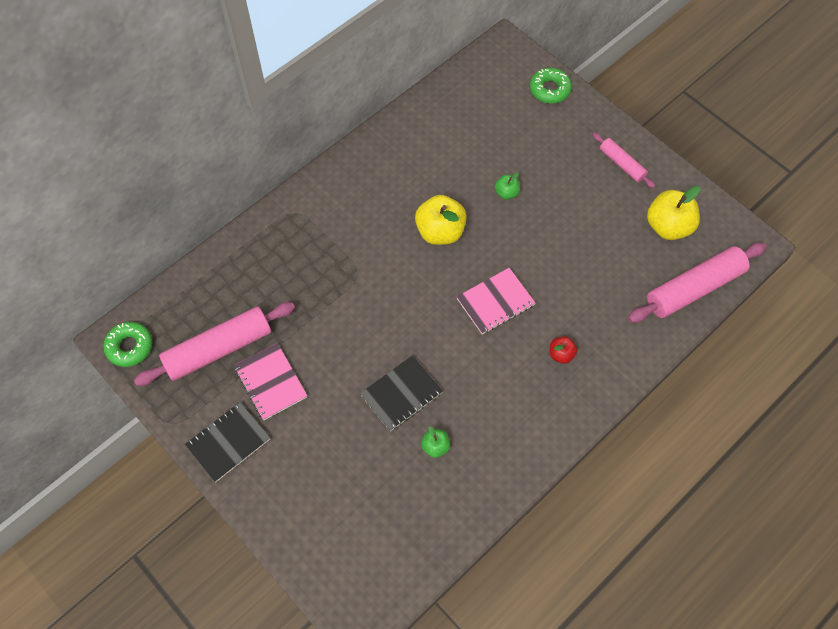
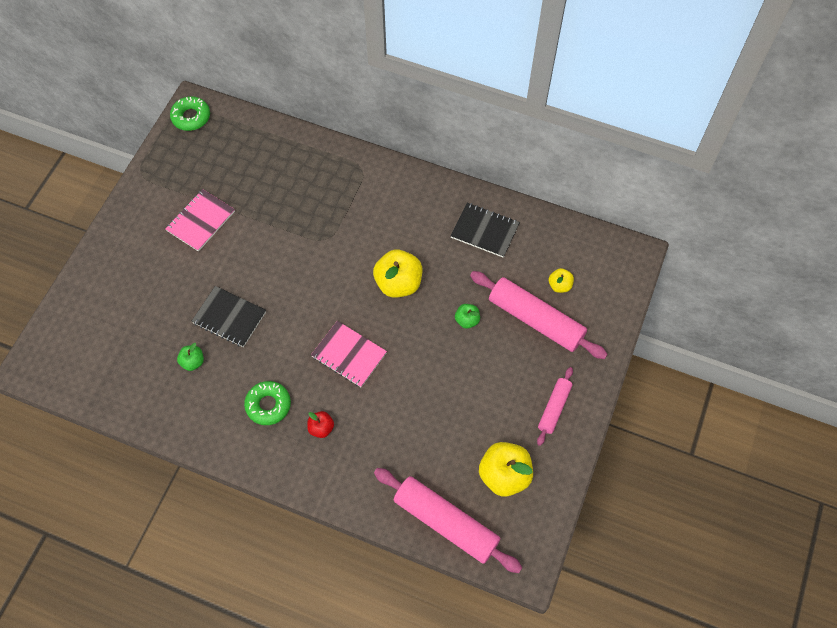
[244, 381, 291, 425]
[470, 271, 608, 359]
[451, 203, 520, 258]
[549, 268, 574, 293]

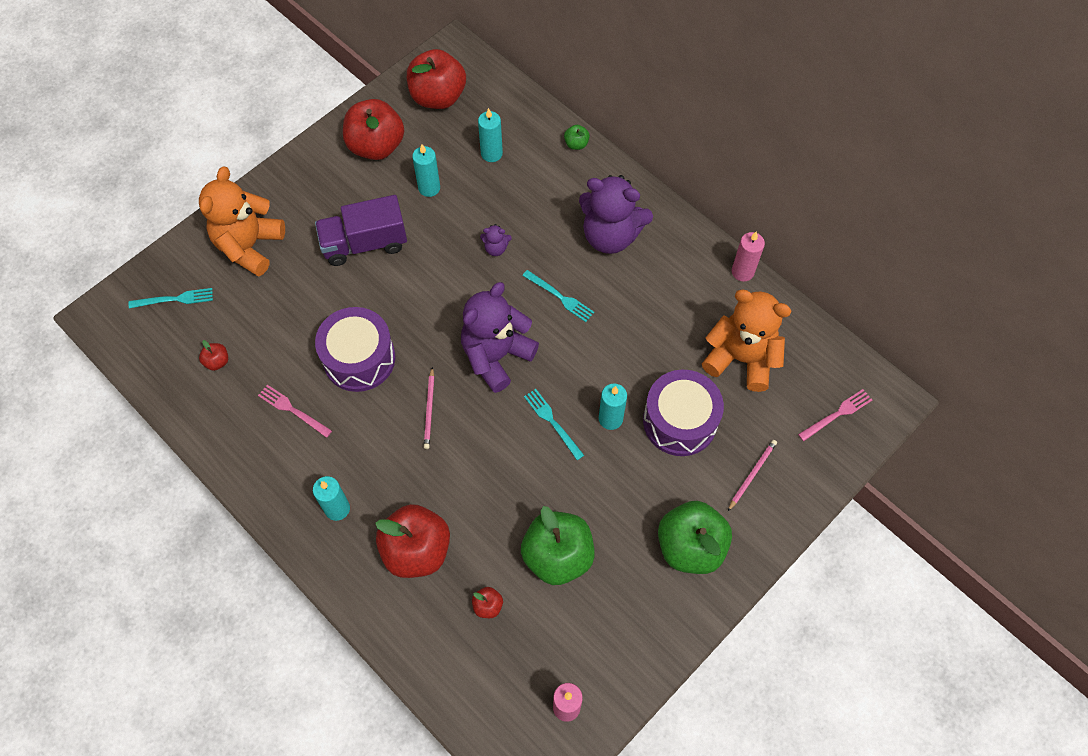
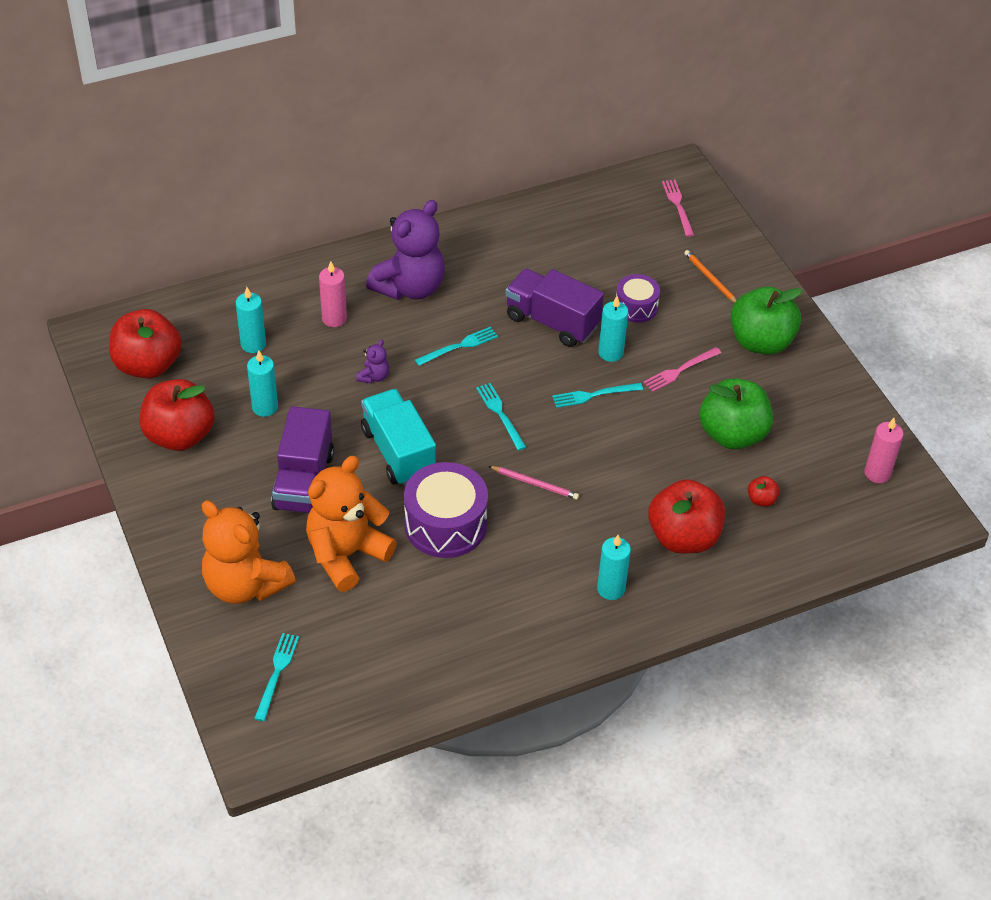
[564, 125, 590, 150] (first image)
[319, 261, 347, 327]
[476, 383, 526, 451]
[306, 456, 397, 592]
[199, 340, 228, 371] (first image)
[616, 274, 660, 323]
[643, 347, 721, 392]
[684, 250, 737, 303]
[505, 269, 604, 347]
[361, 389, 436, 486]

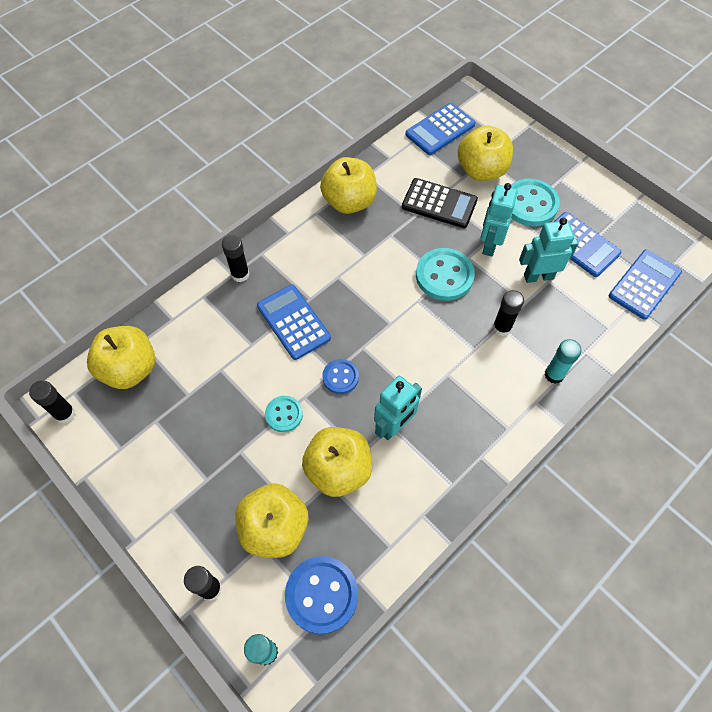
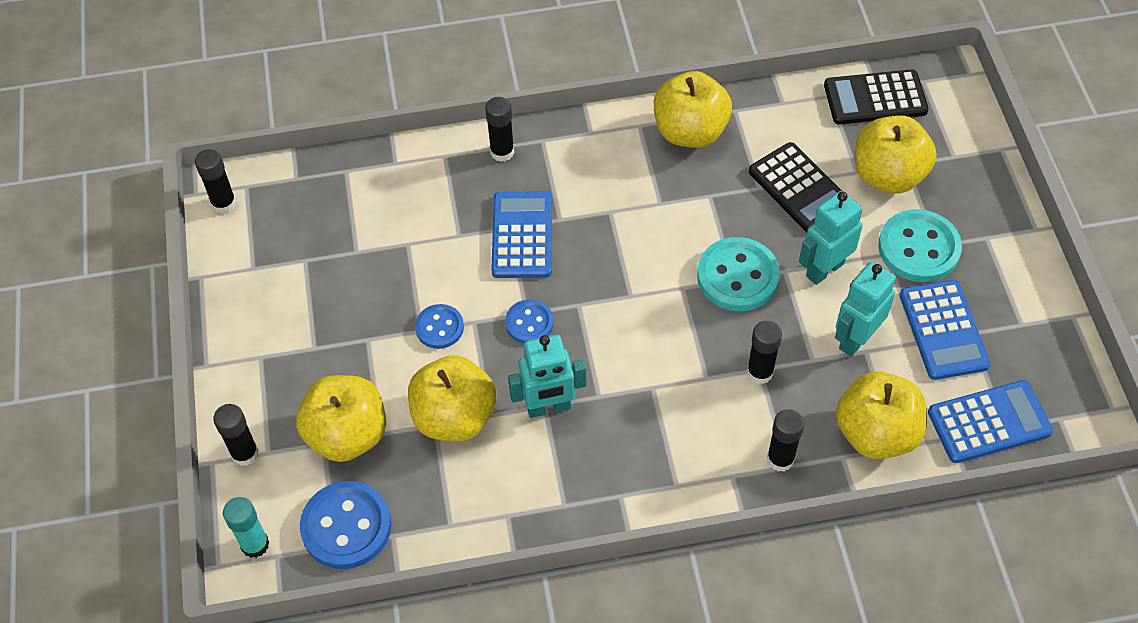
[824, 69, 929, 124]
[835, 261, 896, 357]
[836, 372, 927, 459]
[767, 409, 804, 472]
[415, 304, 464, 349]

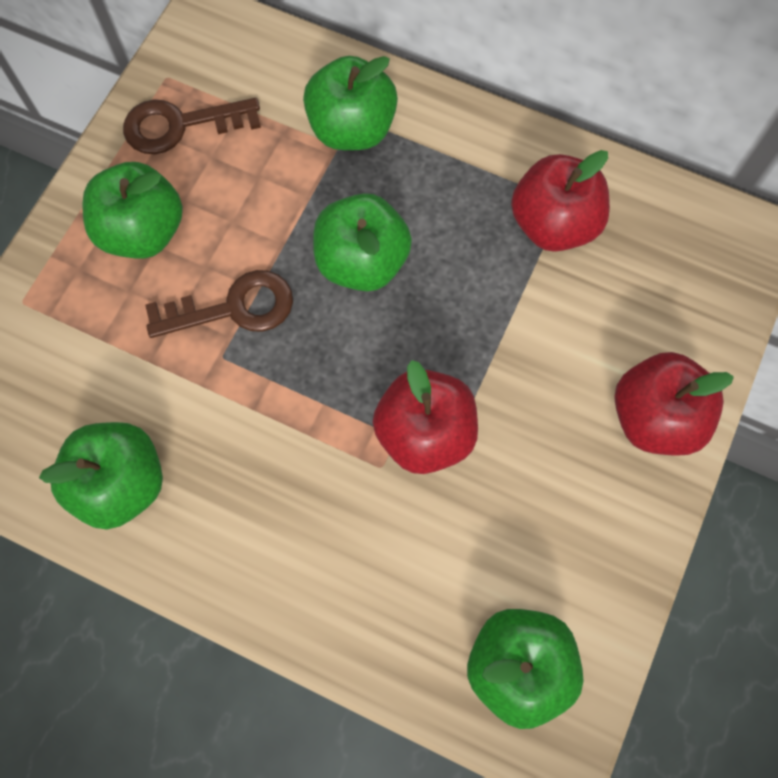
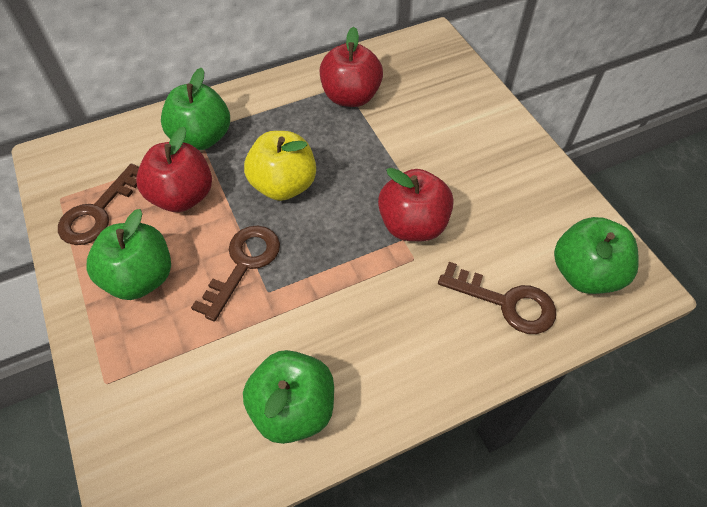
[244, 131, 316, 201]
[136, 127, 212, 212]
[438, 262, 556, 334]

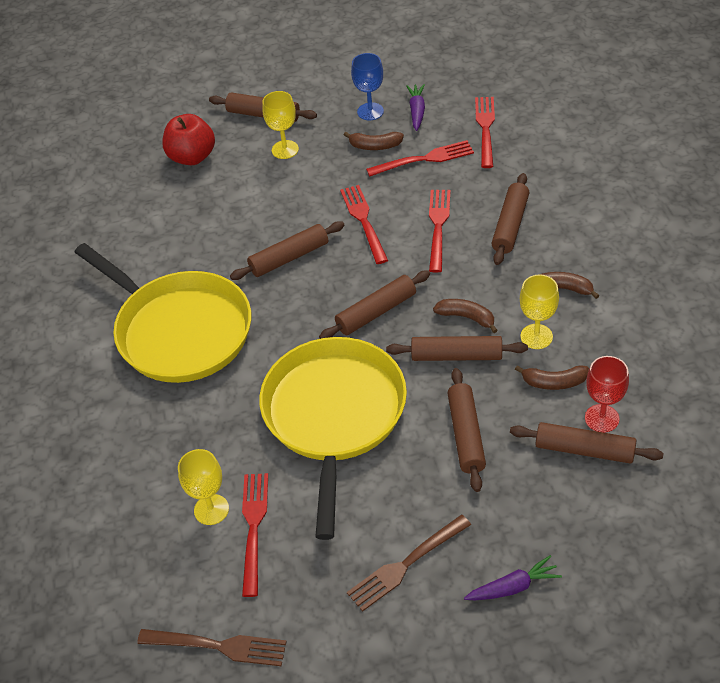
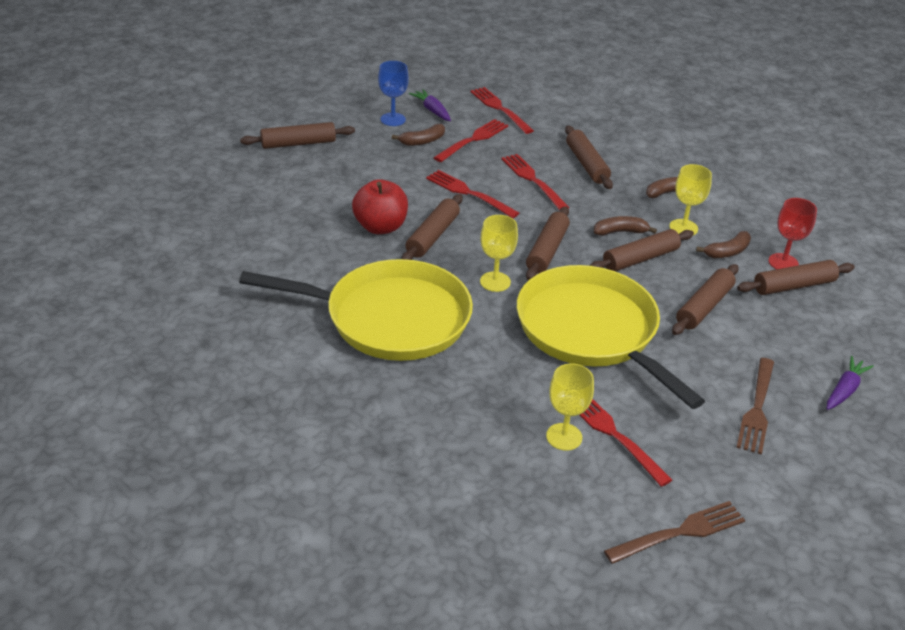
[480, 215, 518, 292]
[352, 179, 408, 234]
[672, 264, 739, 335]

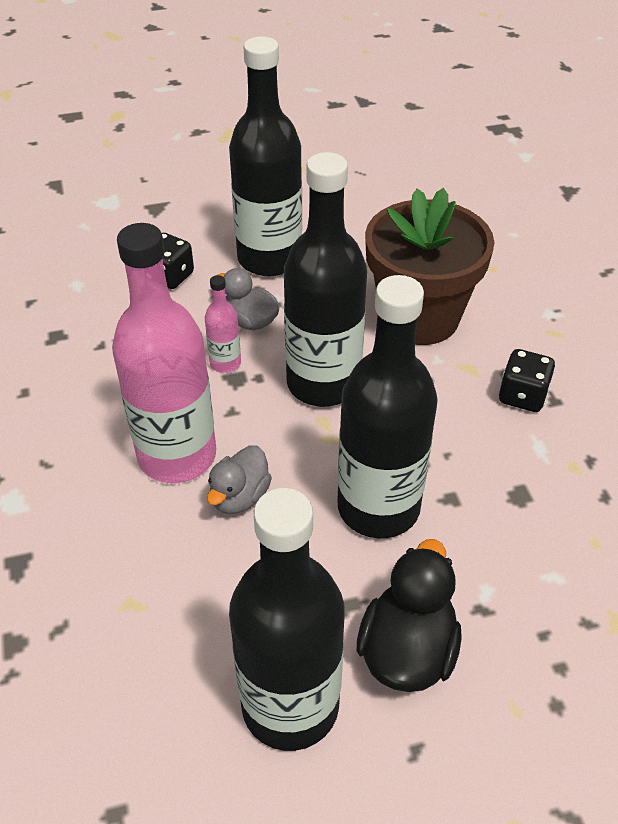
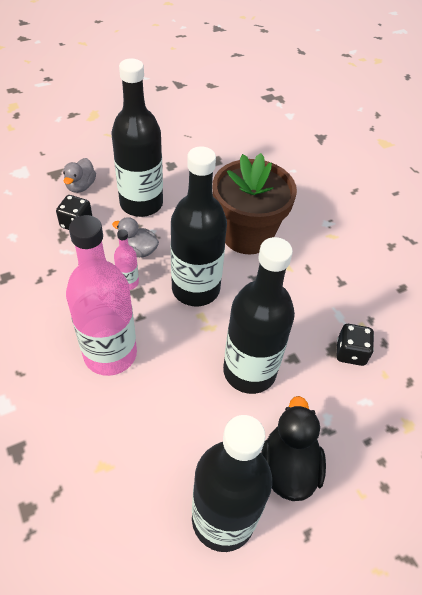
[337, 324, 374, 366]
[63, 158, 96, 193]

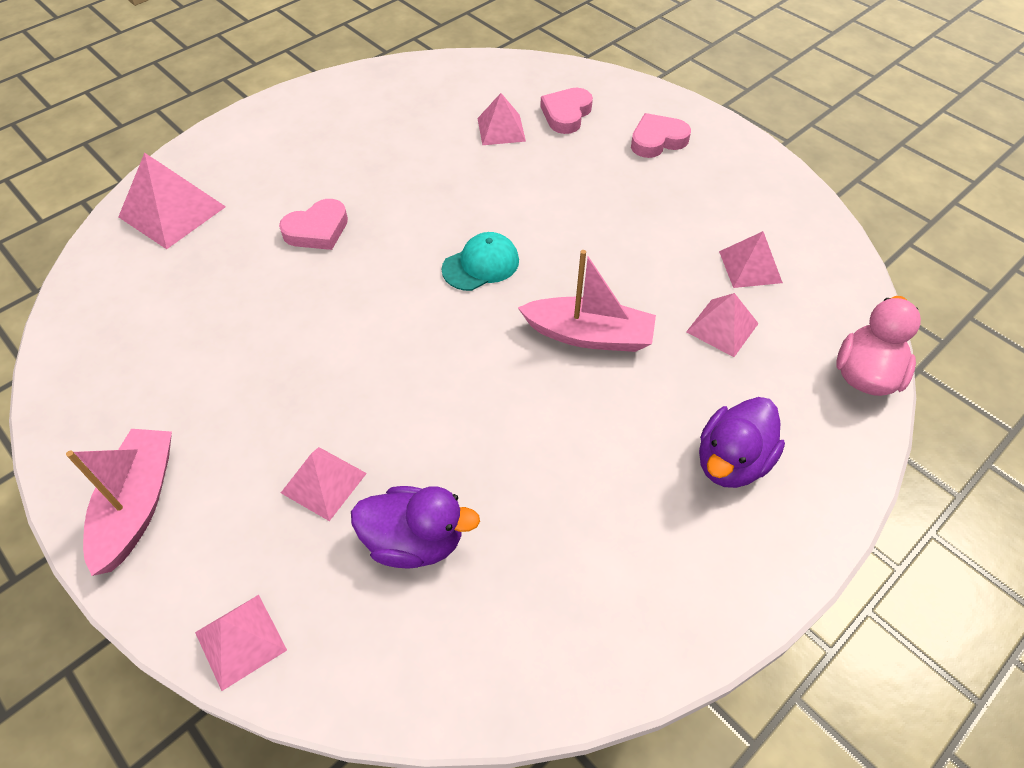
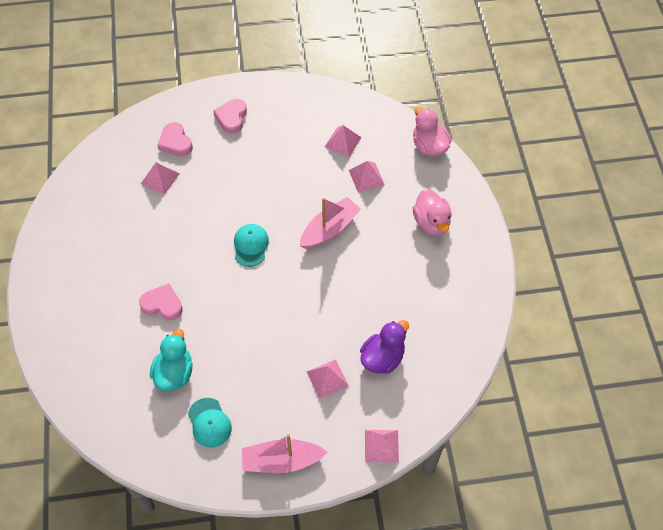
[118, 153, 226, 249] (first image)
[139, 283, 183, 320]
[413, 188, 452, 235]
[242, 434, 327, 473]
[150, 329, 193, 391]
[188, 398, 232, 448]

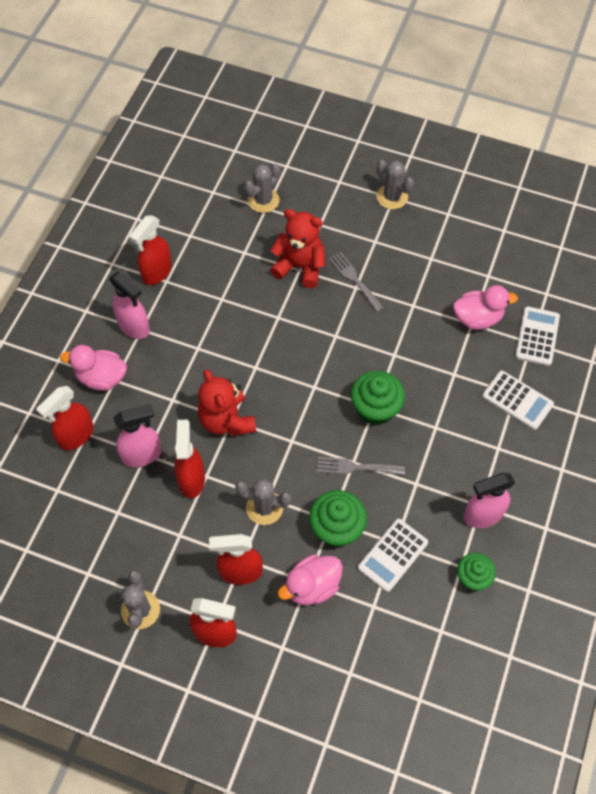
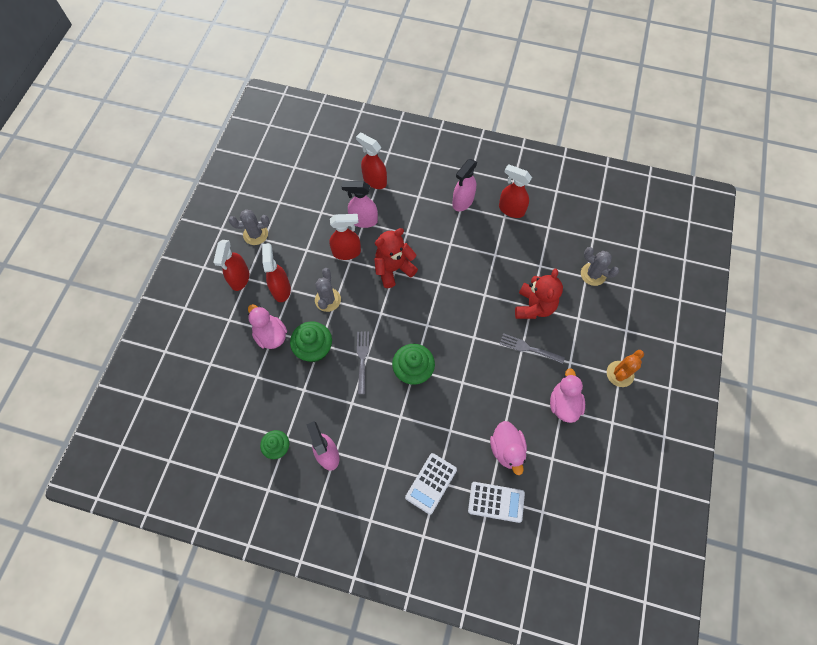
[607, 350, 644, 387]
[500, 333, 565, 364]
[550, 368, 585, 423]
[342, 181, 378, 228]
[358, 519, 428, 592] (first image)

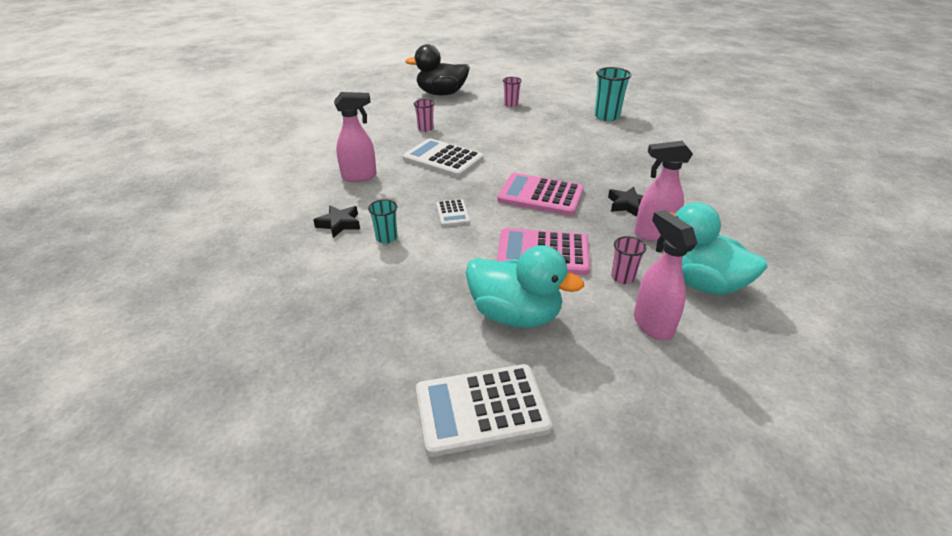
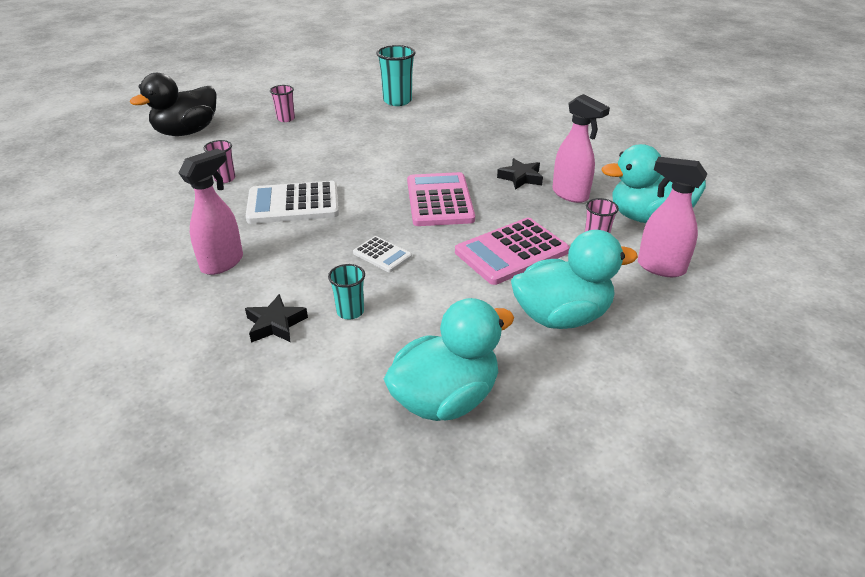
[552, 94, 610, 203]
[407, 172, 475, 226]
[416, 364, 552, 457] (first image)
[384, 298, 514, 421]

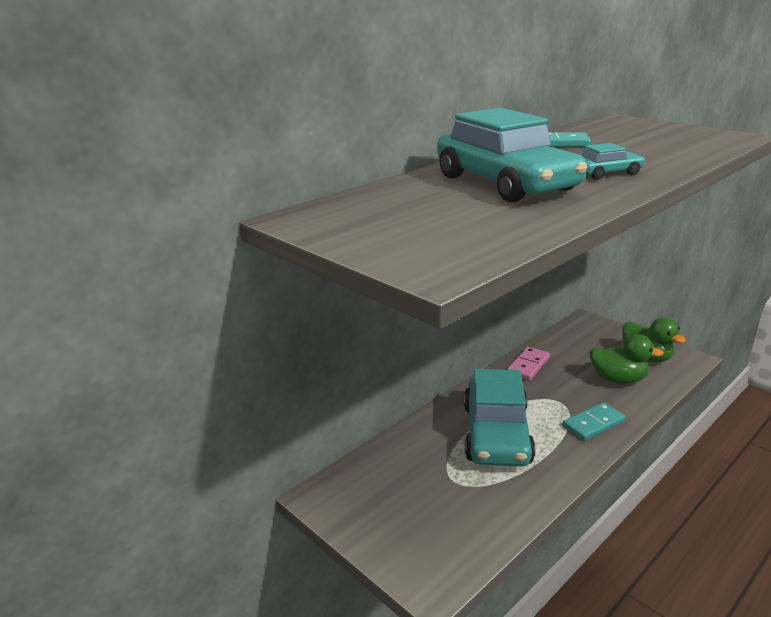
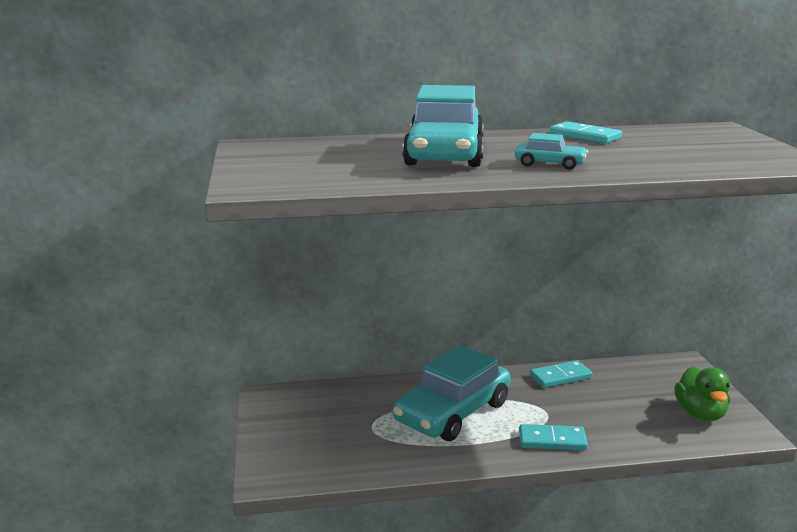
[589, 334, 664, 384] (first image)
[530, 360, 593, 388]

